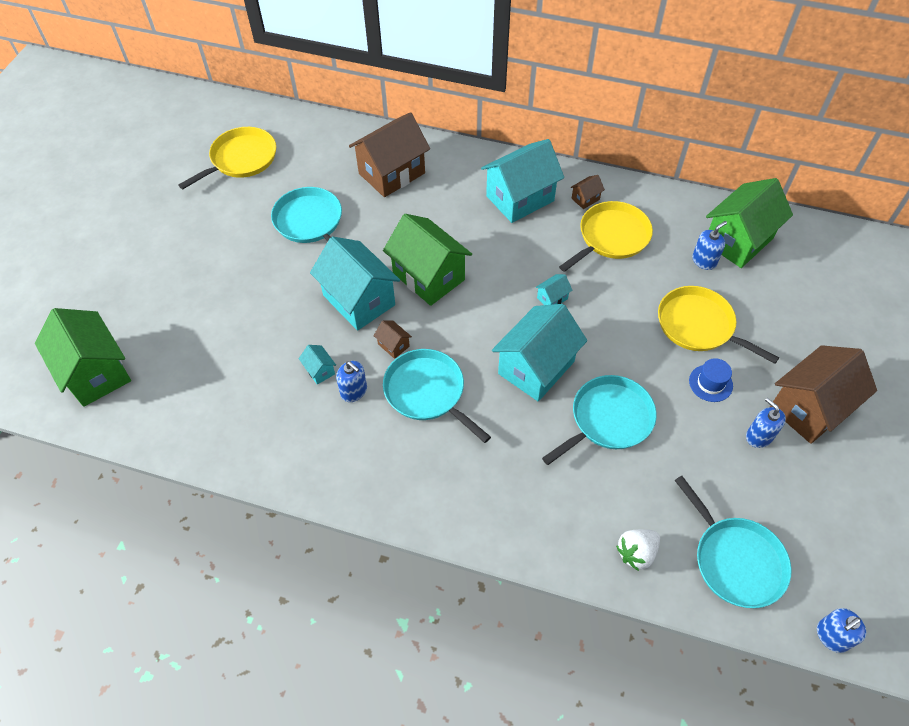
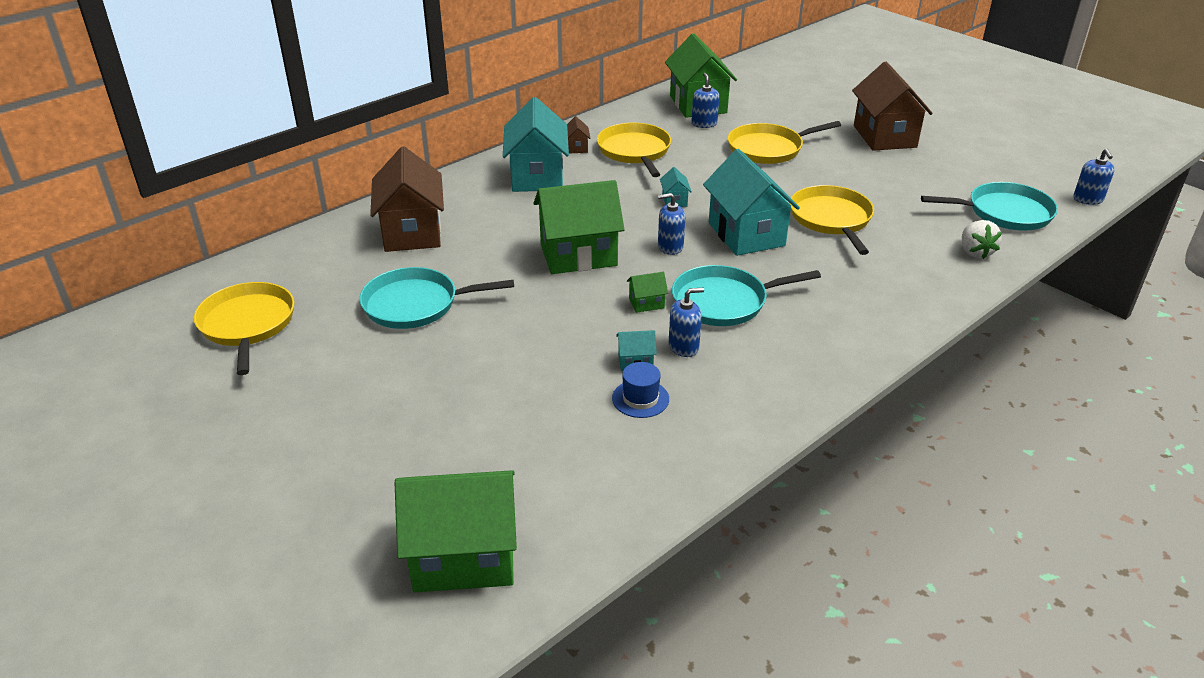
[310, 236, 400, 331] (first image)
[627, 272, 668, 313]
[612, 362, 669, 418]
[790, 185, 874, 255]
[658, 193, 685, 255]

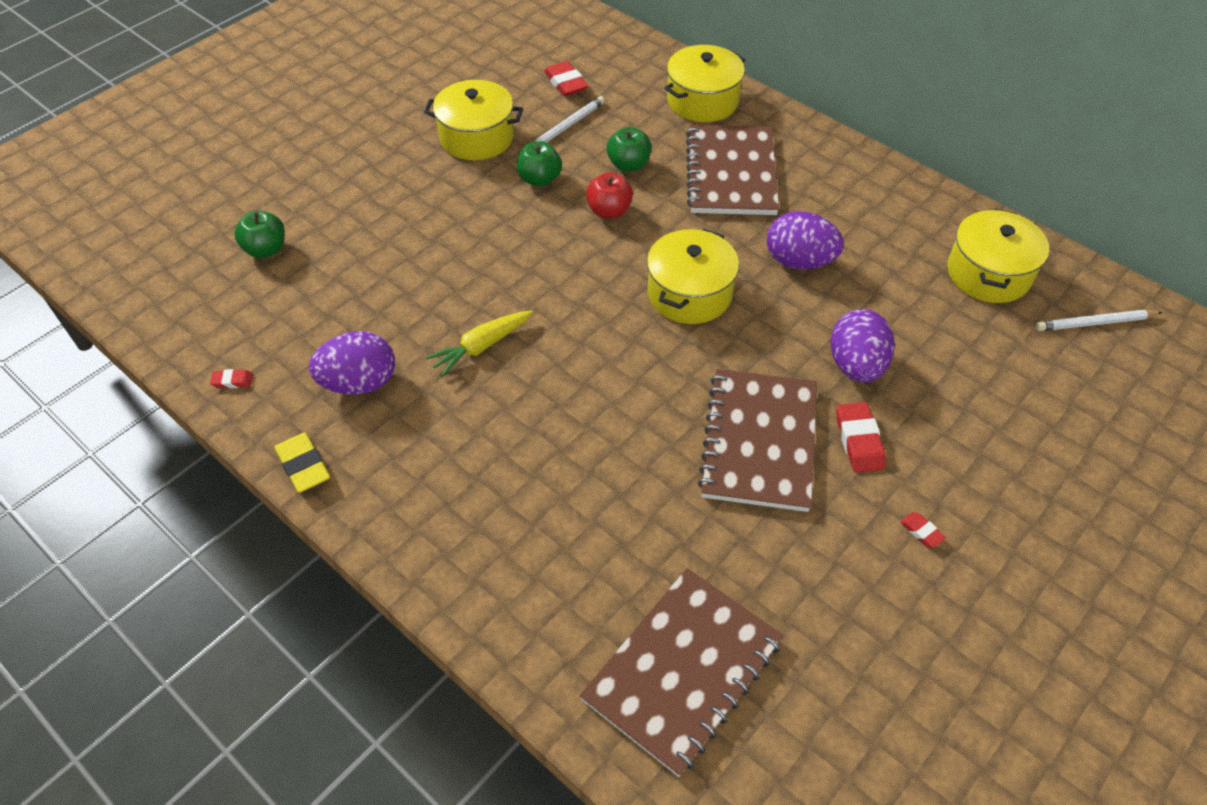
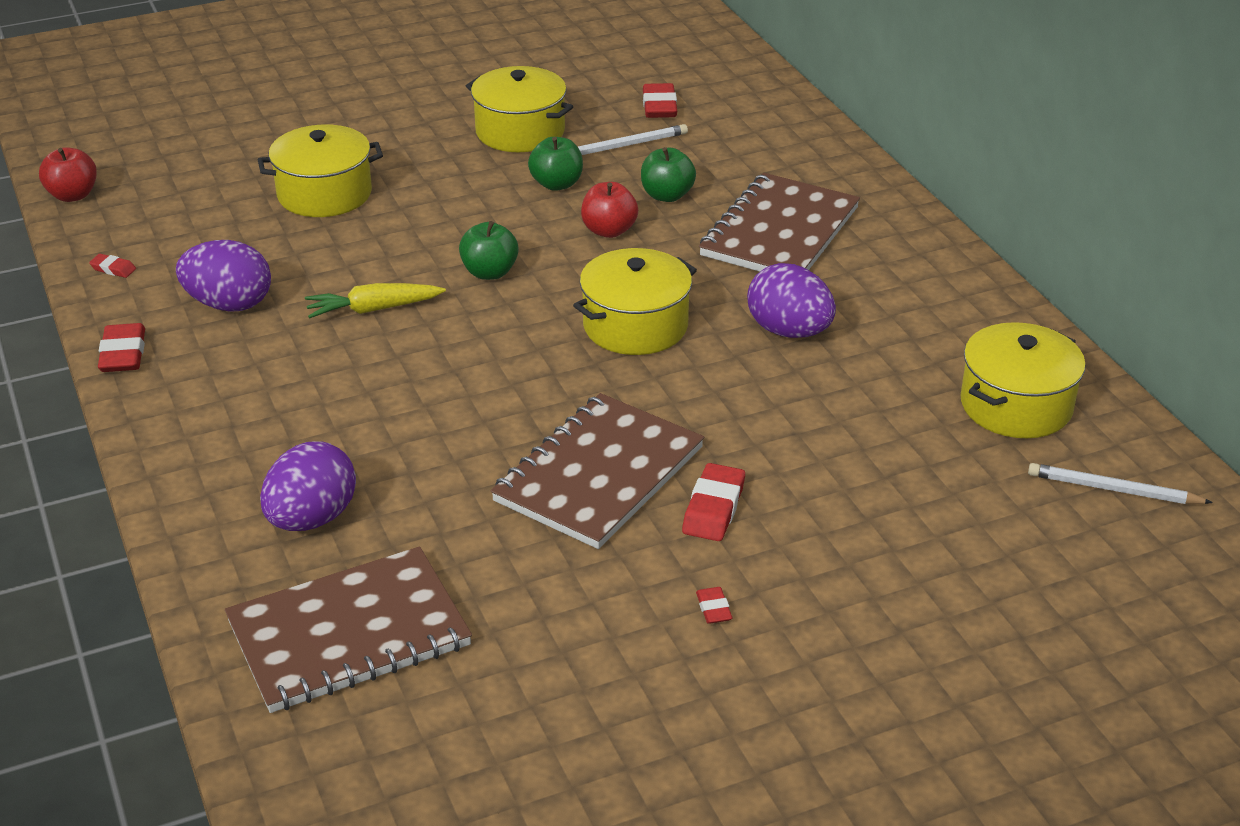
[257, 124, 383, 217]
[459, 221, 519, 280]
[260, 441, 356, 531]
[98, 323, 145, 372]
[39, 147, 97, 202]

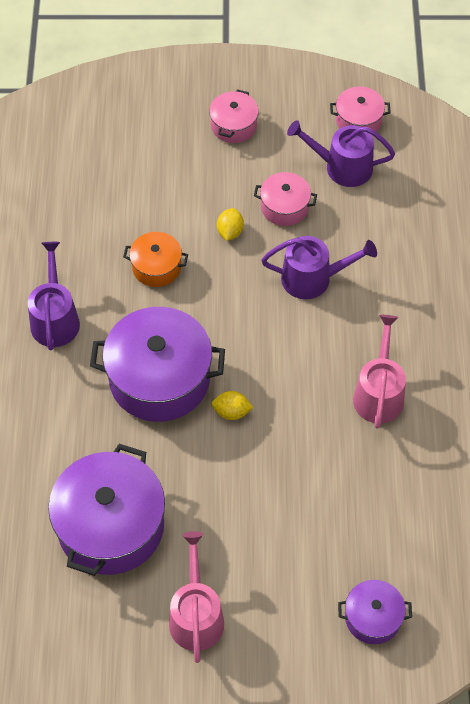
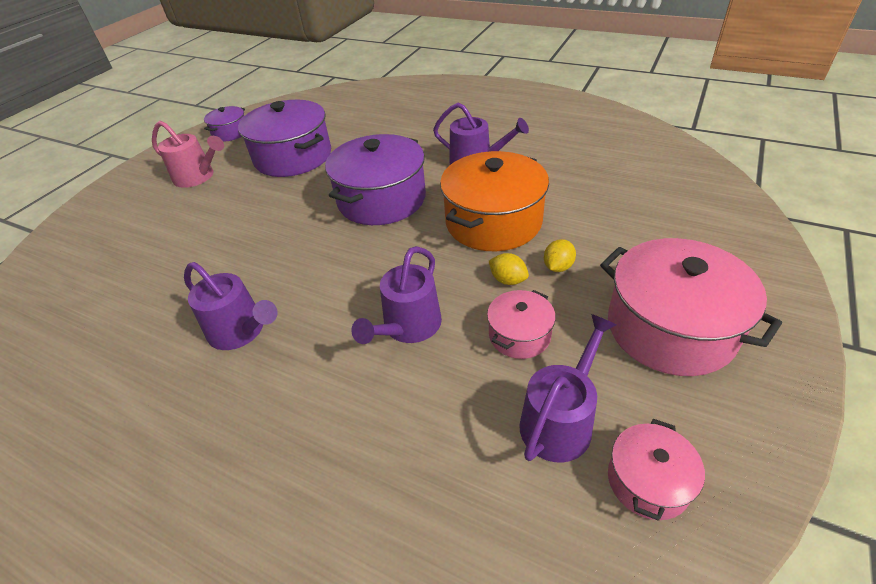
[600, 238, 782, 376]
[440, 151, 549, 251]
[184, 262, 278, 350]
[544, 239, 576, 272]
[204, 106, 245, 142]

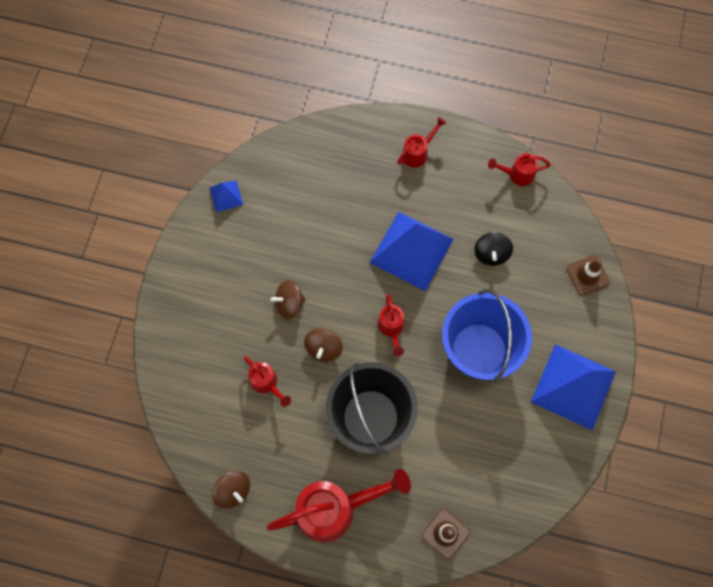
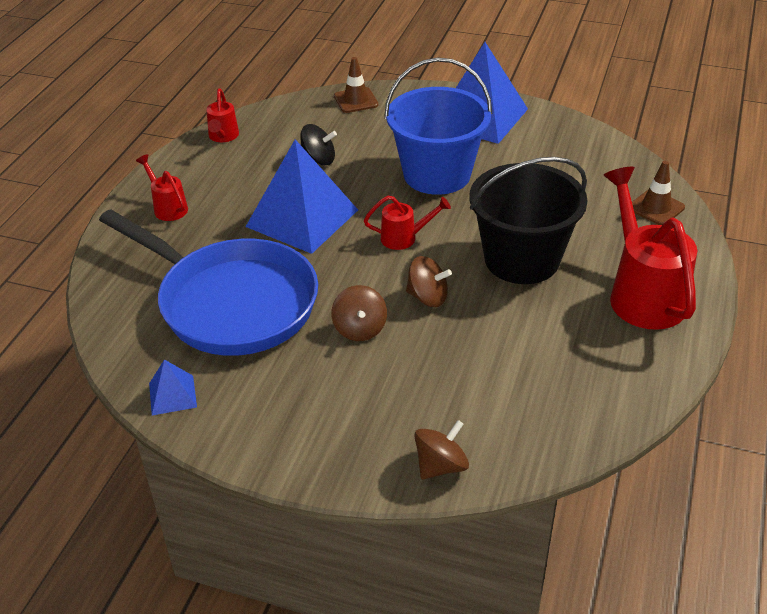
[243, 356, 291, 407] (first image)
[414, 420, 469, 479]
[99, 209, 318, 356]

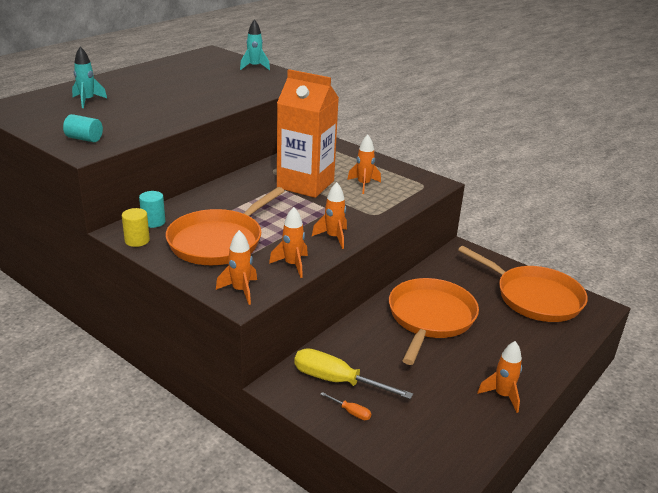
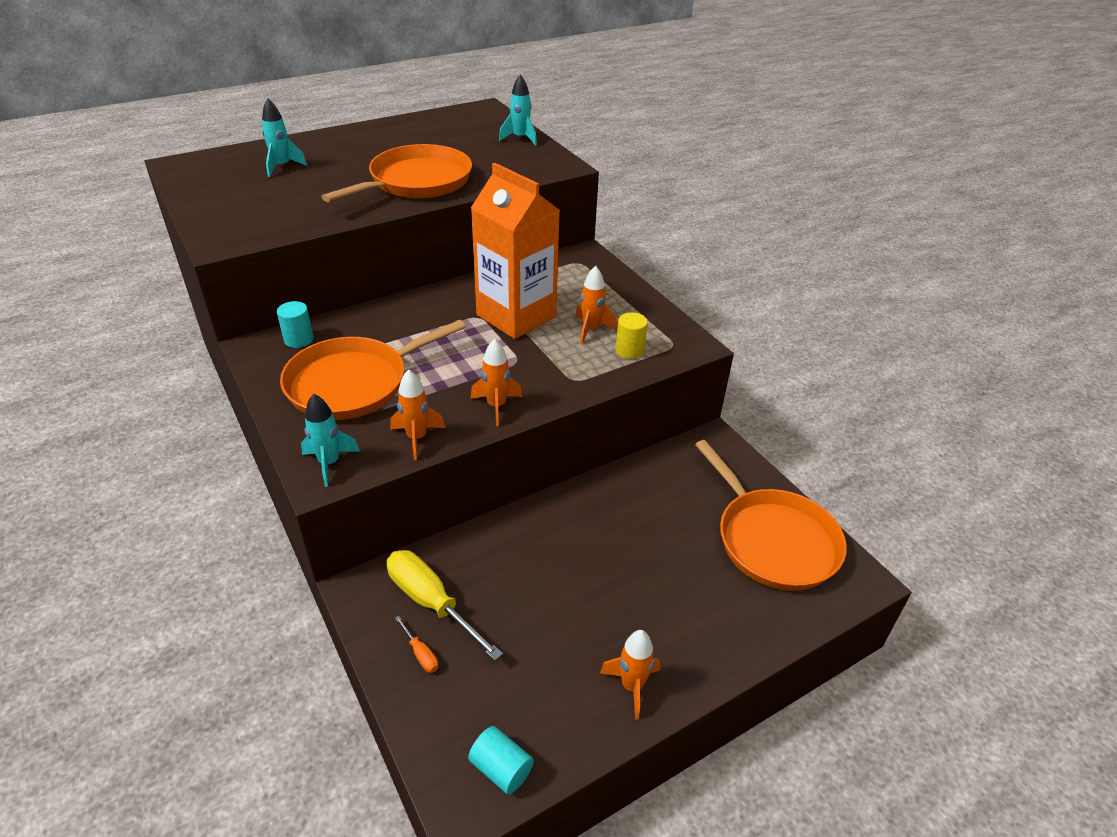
[468, 726, 534, 794]
[616, 312, 648, 359]
[301, 394, 360, 487]
[321, 144, 472, 202]

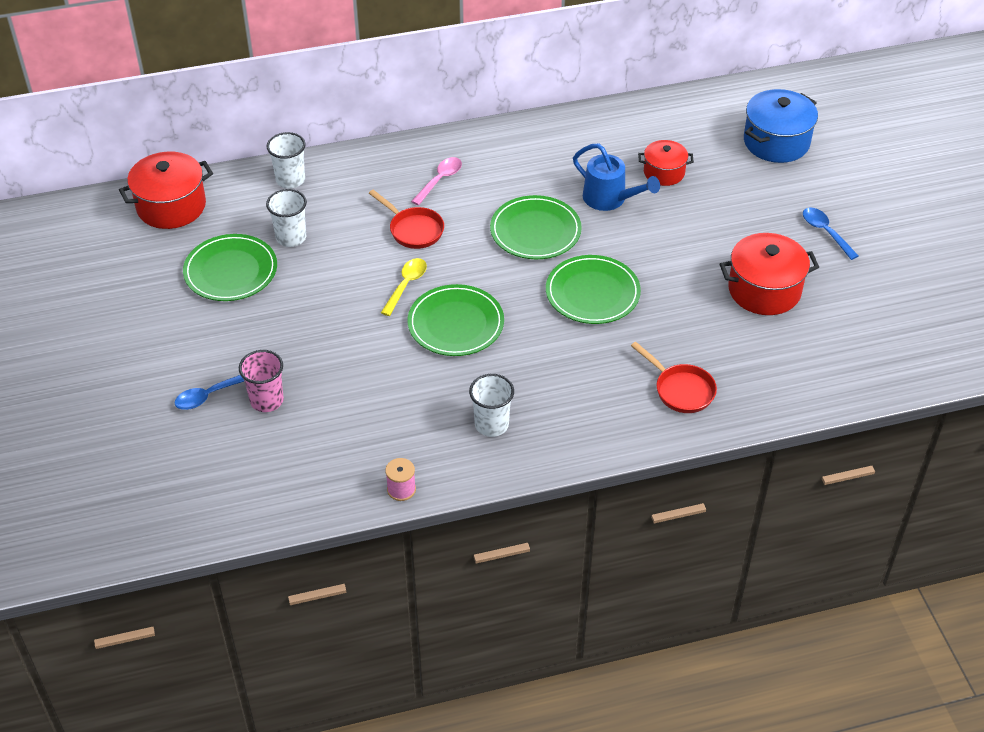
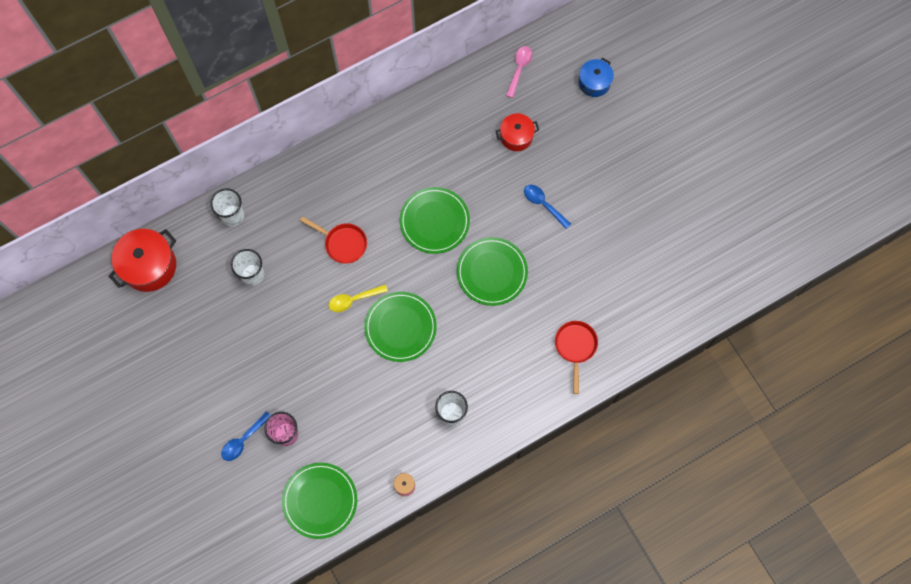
[579, 58, 614, 97]
[573, 144, 660, 211] (first image)
[506, 46, 532, 98]
[524, 185, 571, 229]
[720, 233, 819, 315] (first image)
[282, 463, 357, 539]
[329, 284, 388, 312]
[555, 321, 598, 394]

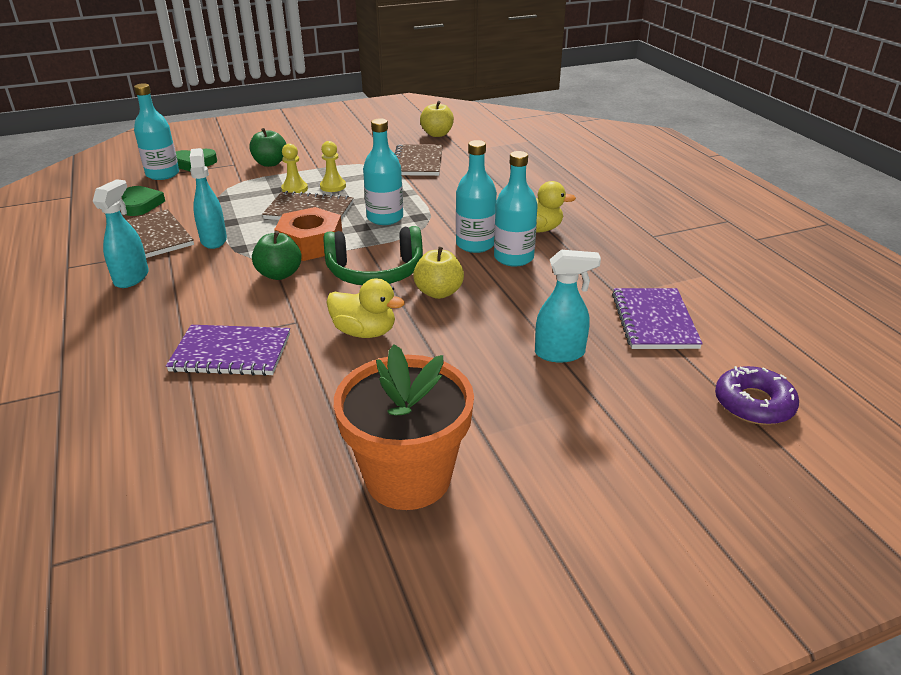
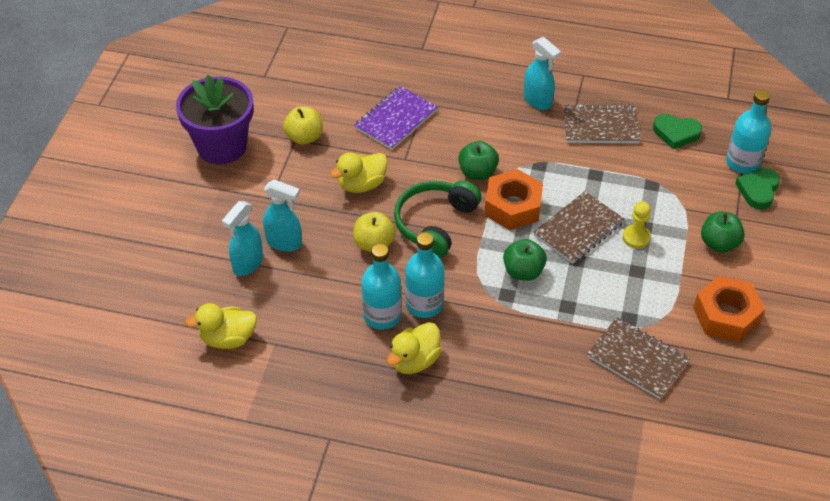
[283, 106, 323, 145]
[503, 239, 547, 281]
[320, 141, 346, 192] (first image)
[263, 180, 302, 252]
[185, 303, 257, 349]
[176, 75, 254, 164]
[715, 366, 799, 425] (first image)
[693, 276, 765, 342]

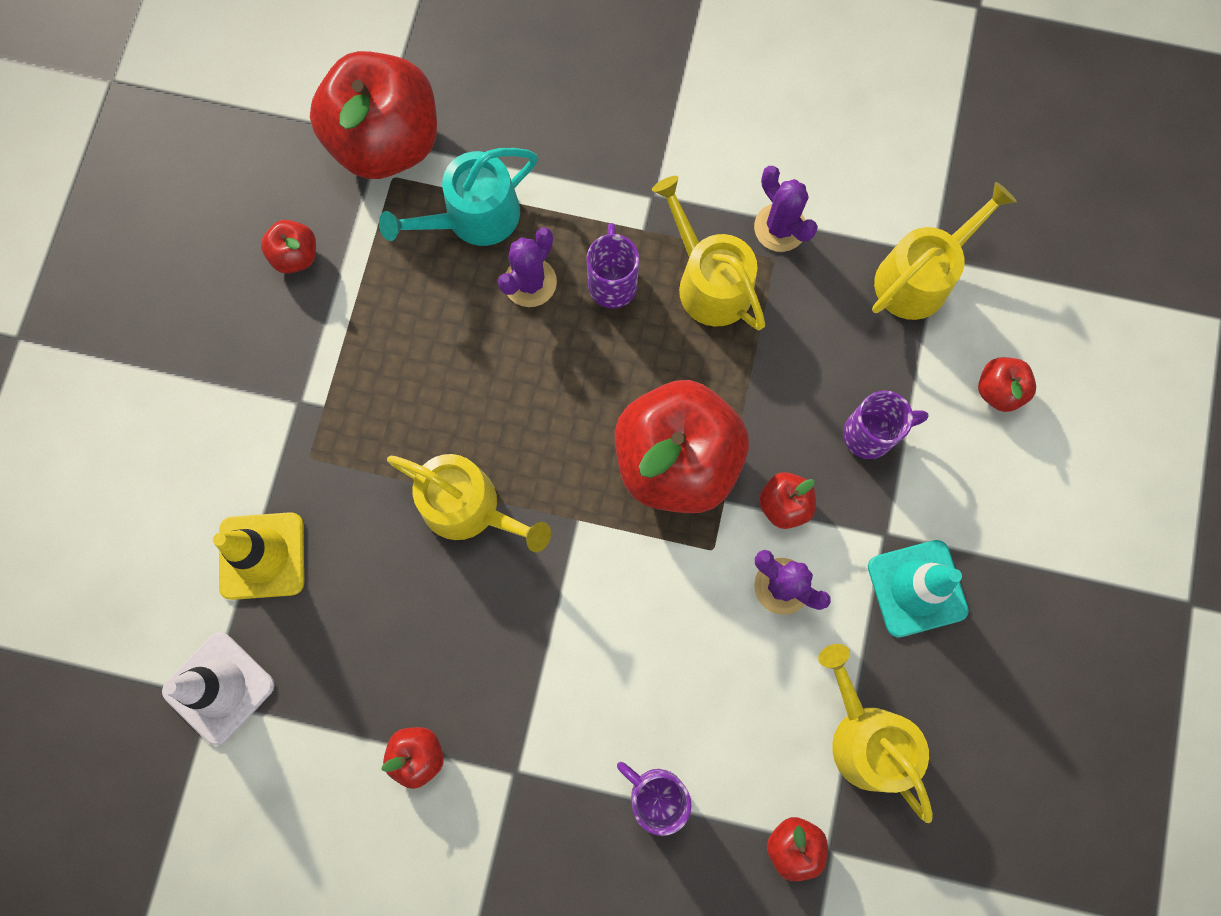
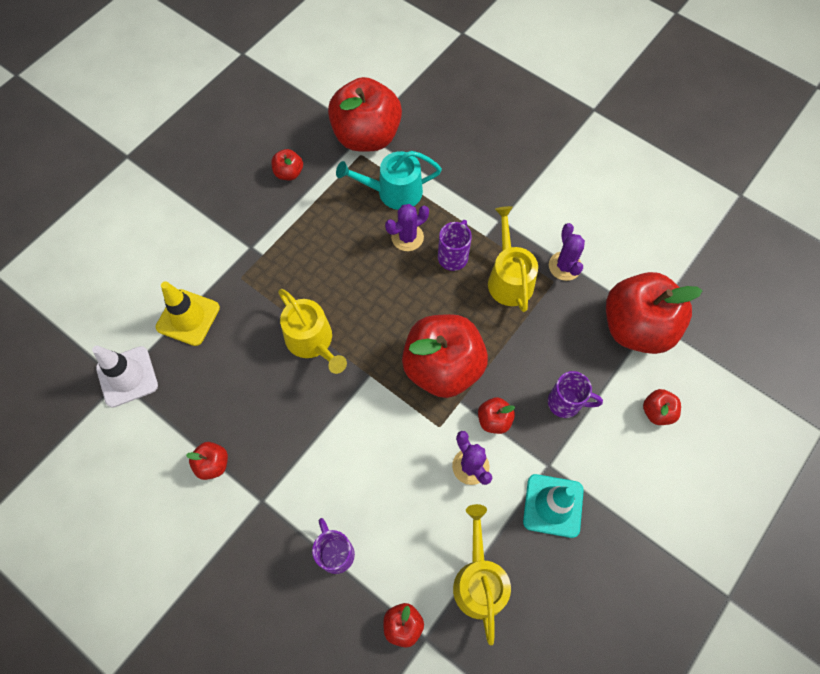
[606, 272, 703, 354]

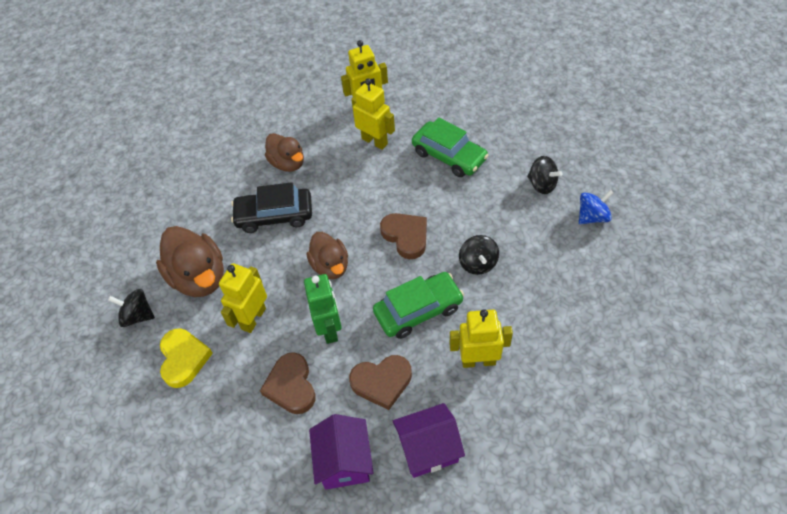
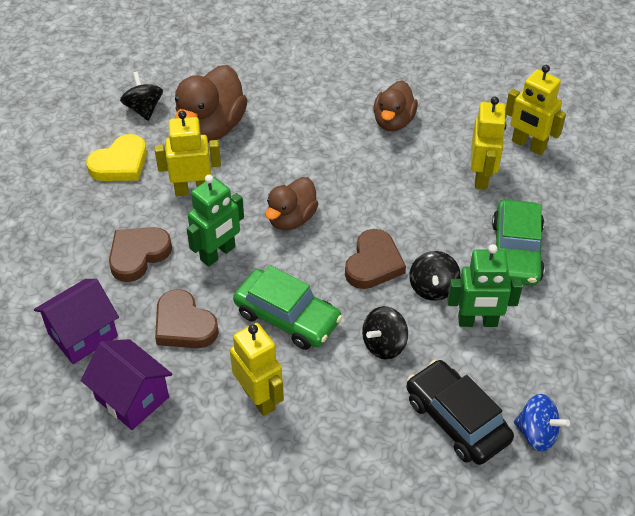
[409, 251, 461, 301]
[406, 360, 514, 465]
[448, 244, 523, 327]

